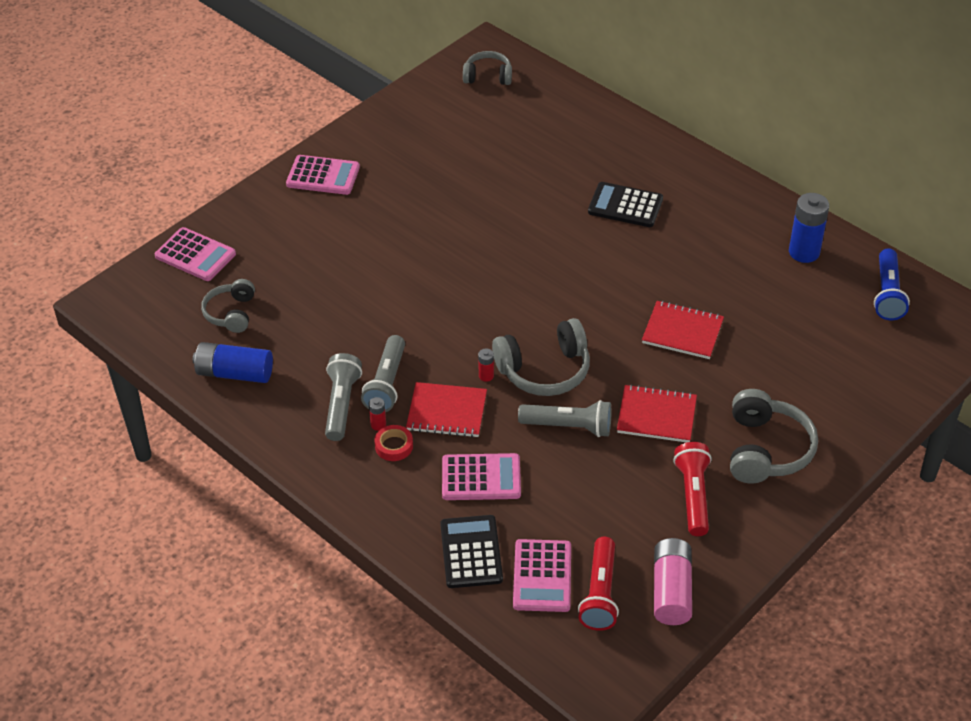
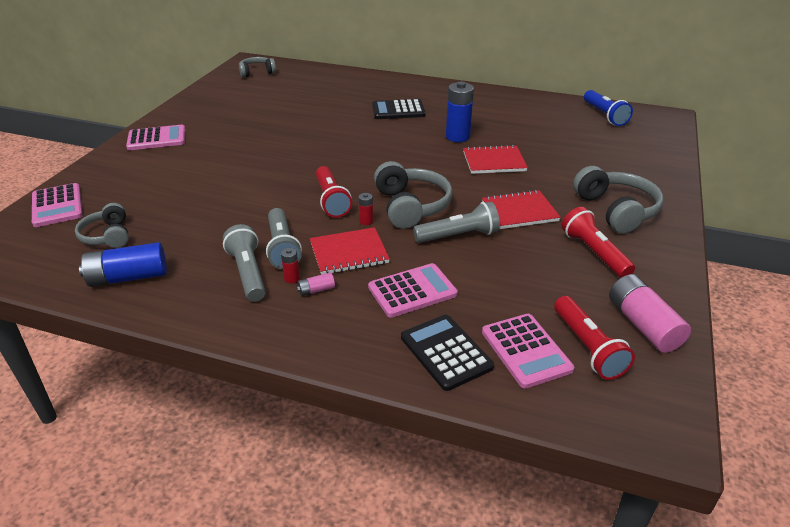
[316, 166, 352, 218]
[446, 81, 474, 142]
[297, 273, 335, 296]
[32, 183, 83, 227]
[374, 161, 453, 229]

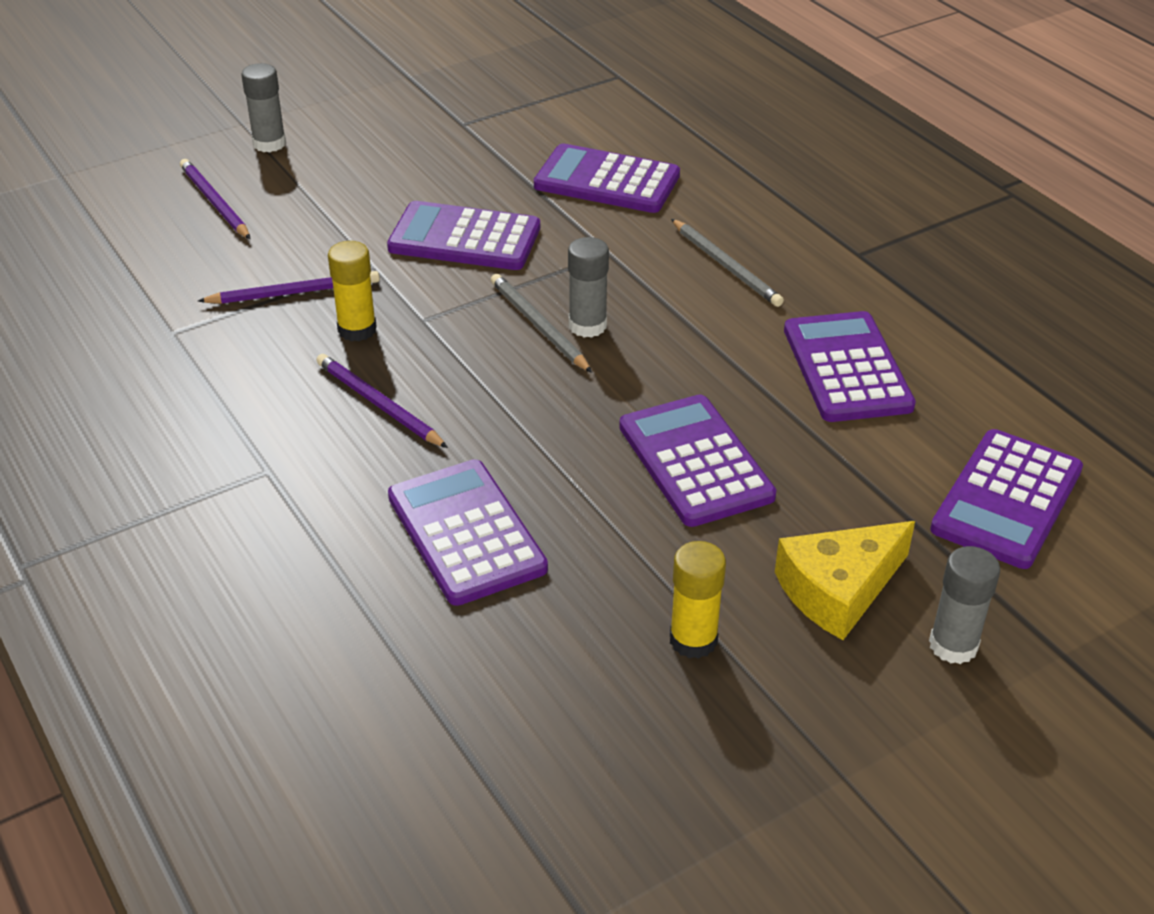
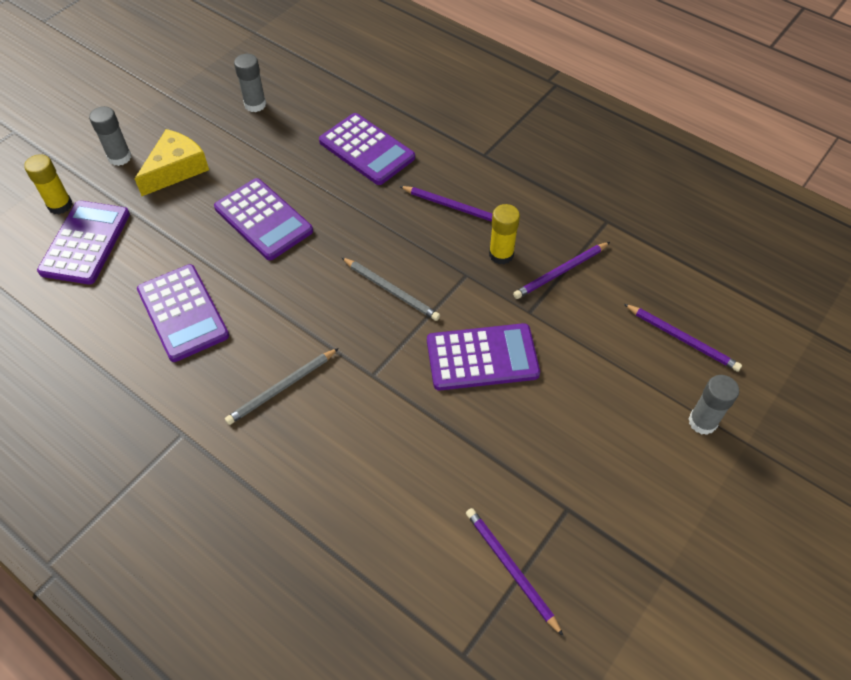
[534, 143, 680, 213] (first image)
[466, 508, 563, 636]
[234, 54, 266, 112]
[24, 154, 73, 214]
[225, 348, 339, 425]

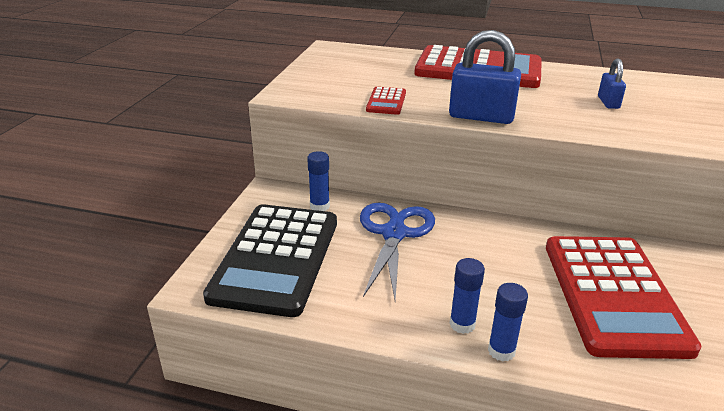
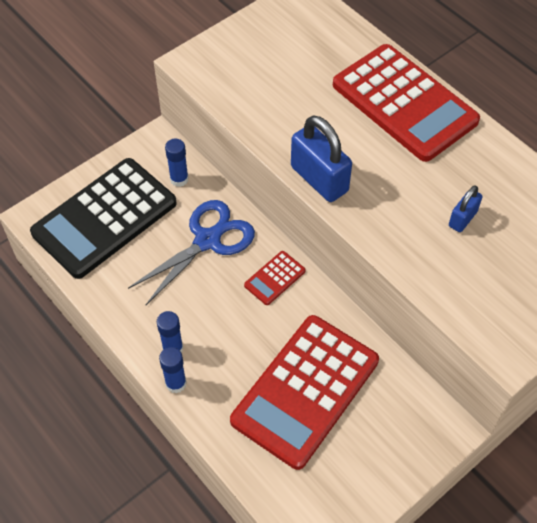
[244, 251, 305, 305]

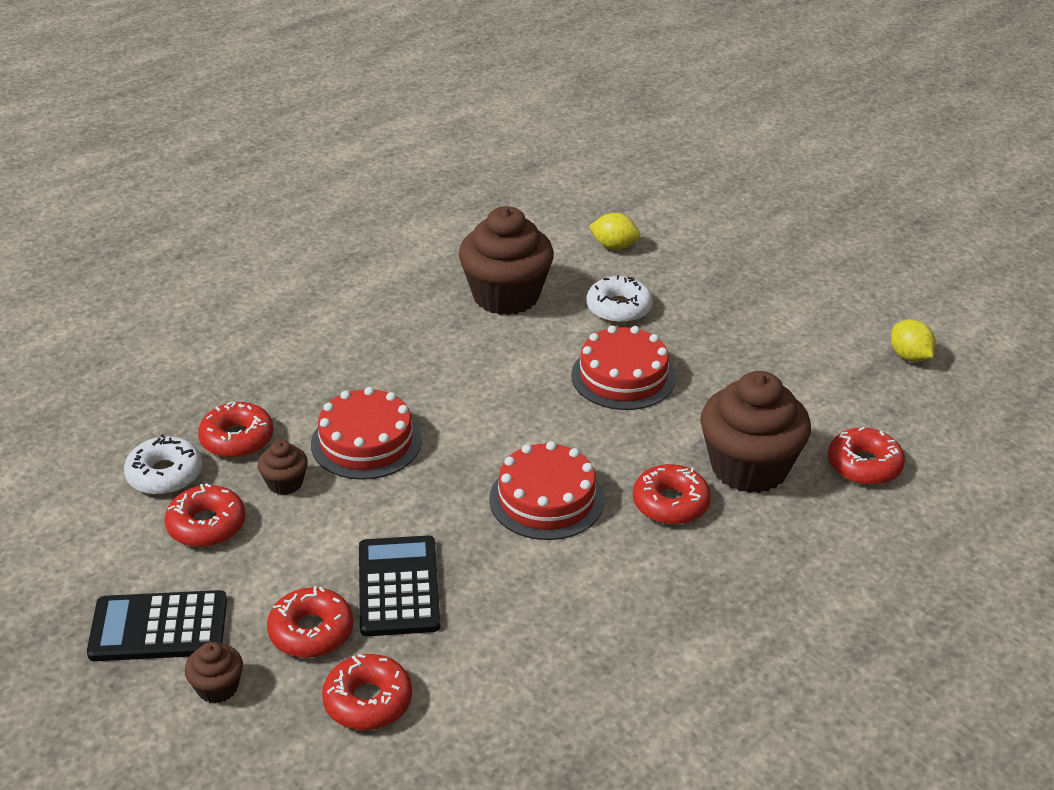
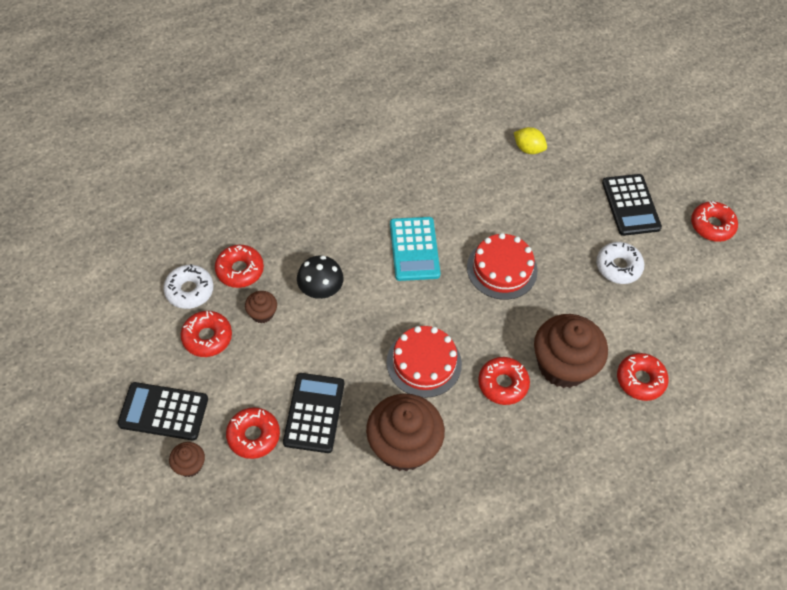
[891, 320, 936, 362] (first image)
[390, 217, 440, 281]
[602, 174, 662, 236]
[691, 201, 738, 242]
[366, 393, 445, 472]
[596, 242, 644, 284]
[297, 256, 344, 299]

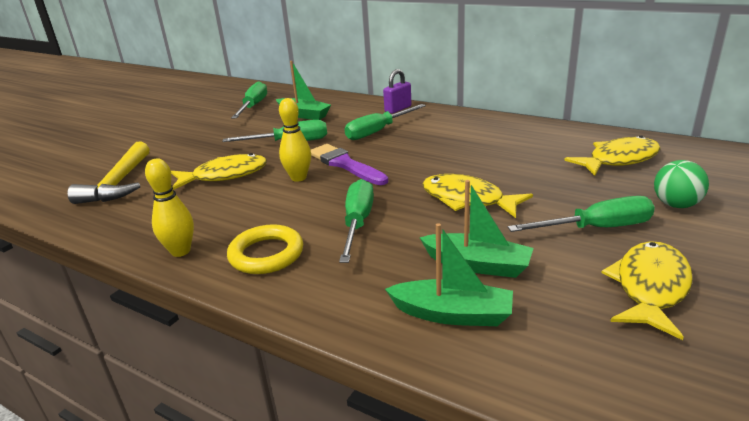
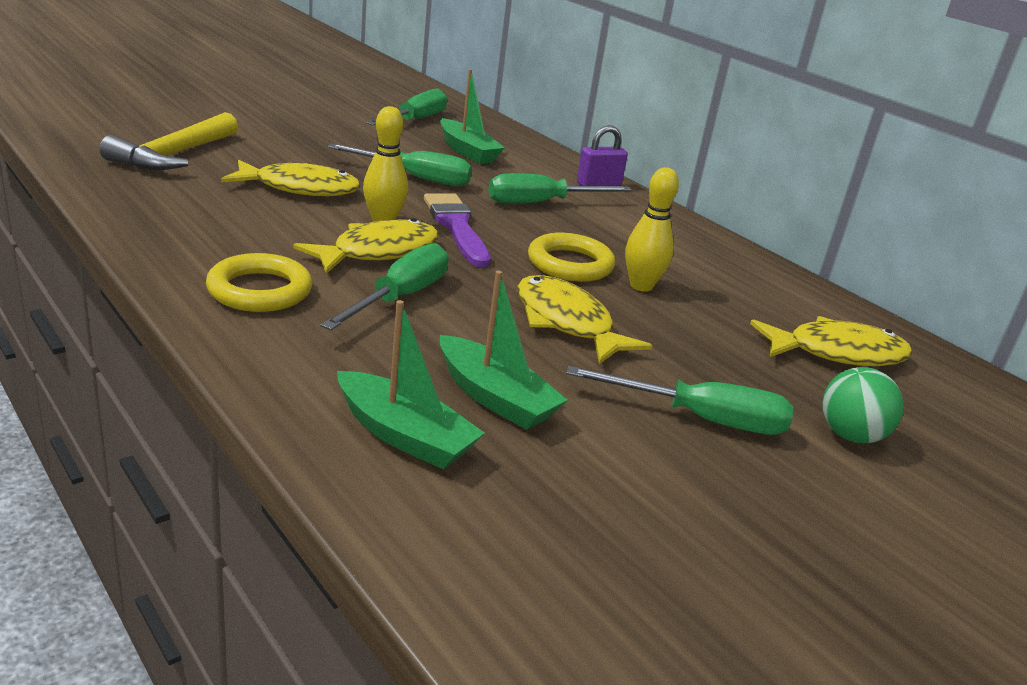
[528, 233, 615, 282]
[625, 167, 679, 292]
[293, 218, 439, 274]

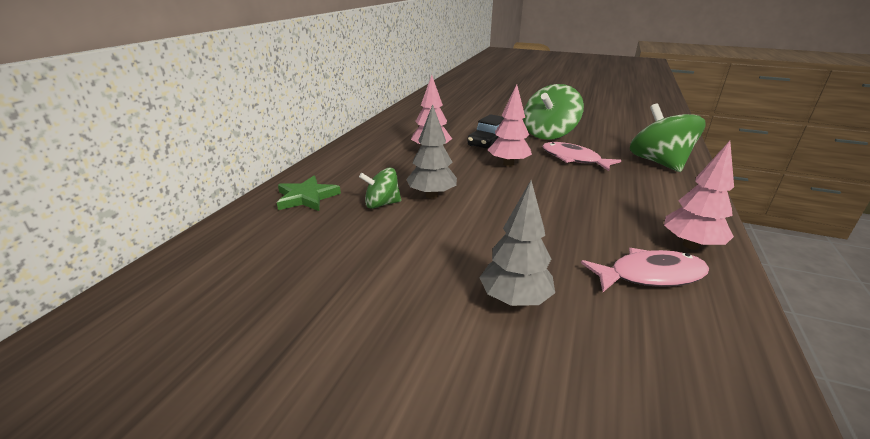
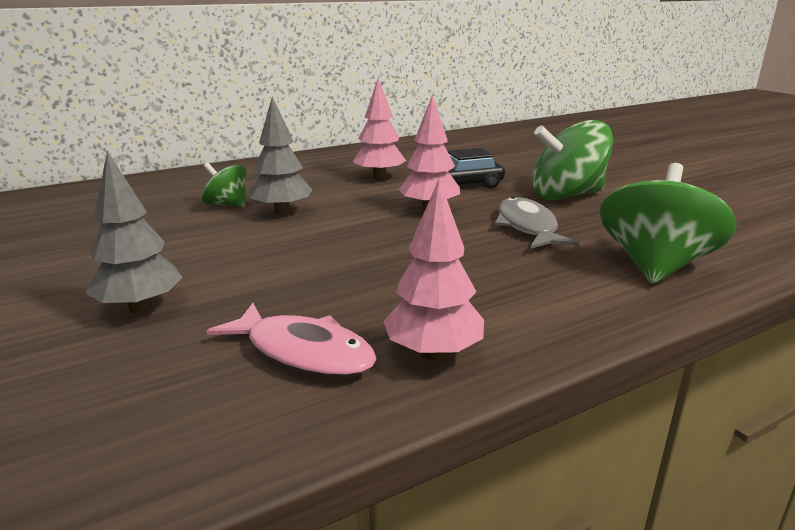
[277, 176, 341, 211] (first image)
[495, 196, 579, 249]

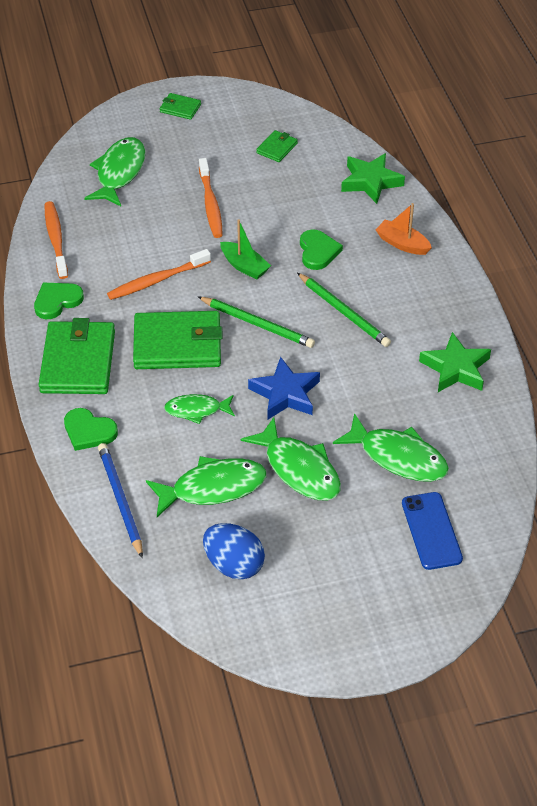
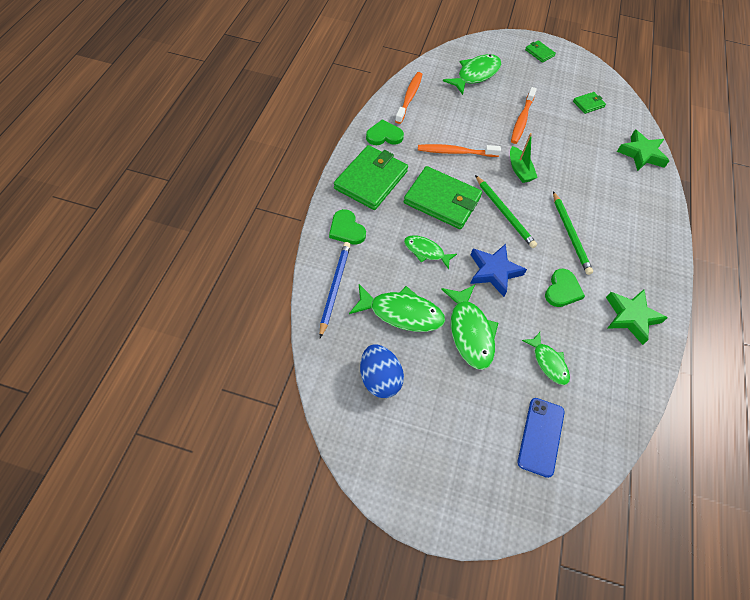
[376, 203, 432, 255] (first image)
[545, 269, 585, 307]
[522, 332, 570, 385]

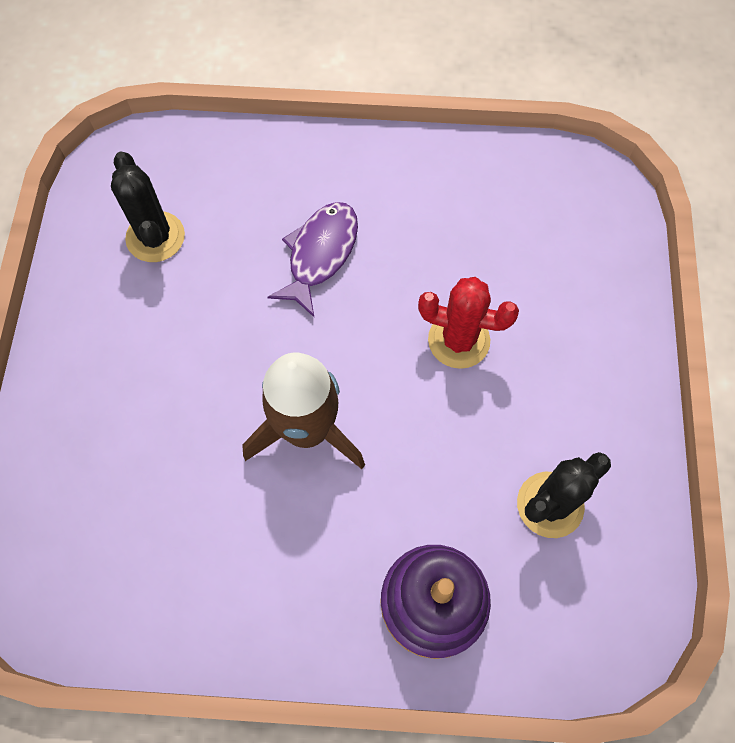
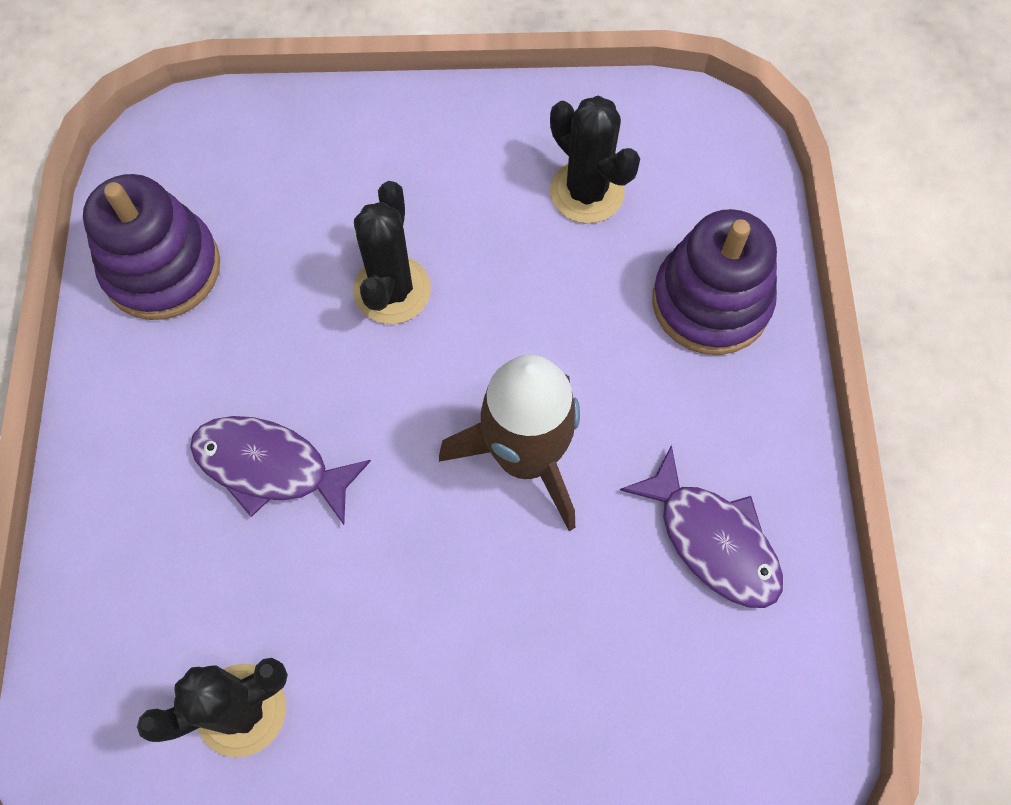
[83, 174, 220, 320]
[620, 445, 783, 608]
[353, 181, 431, 324]

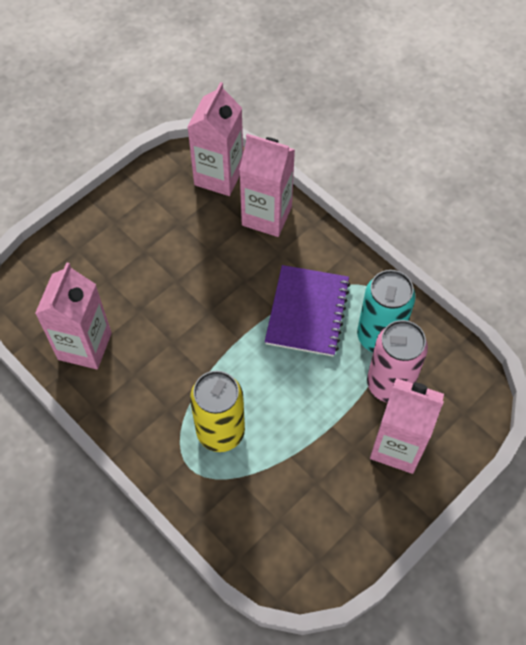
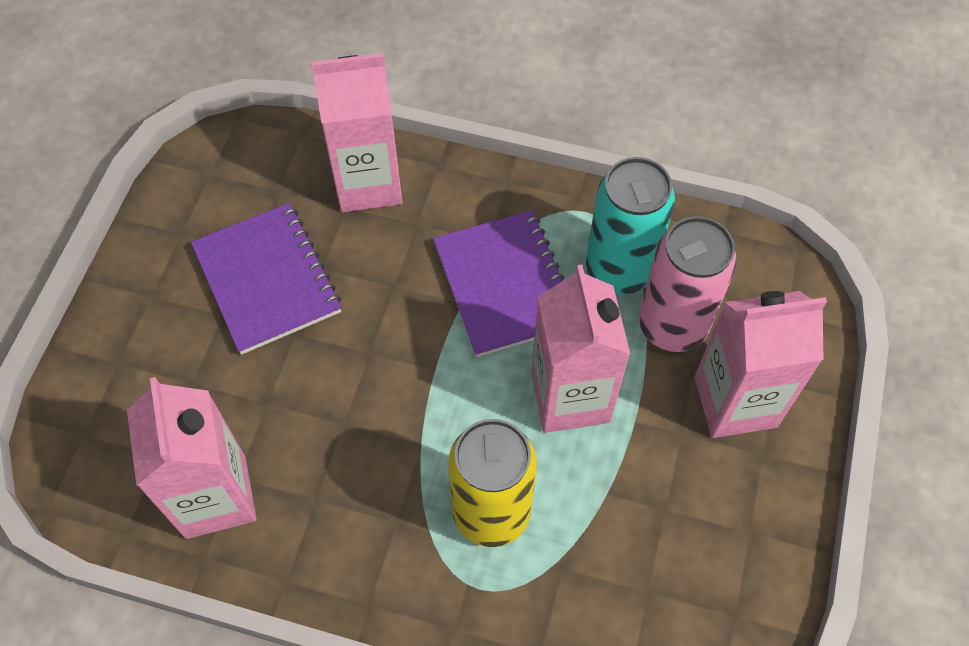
[191, 203, 341, 355]
[531, 265, 630, 433]

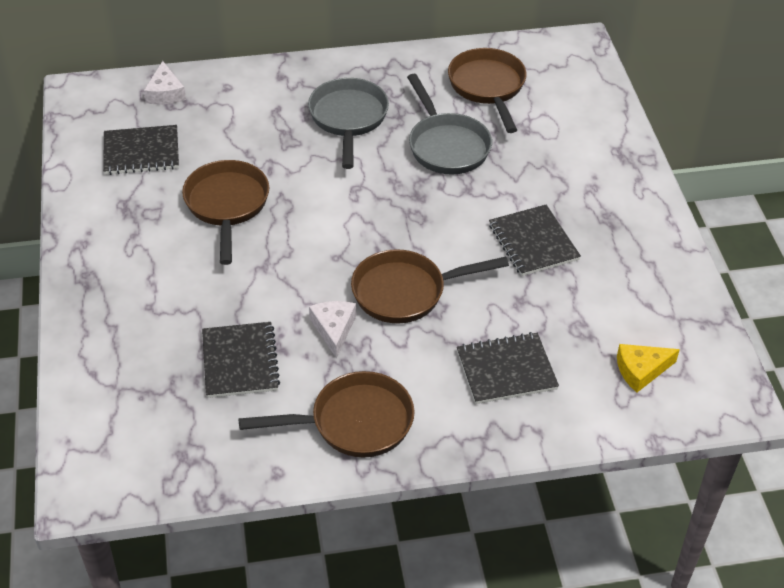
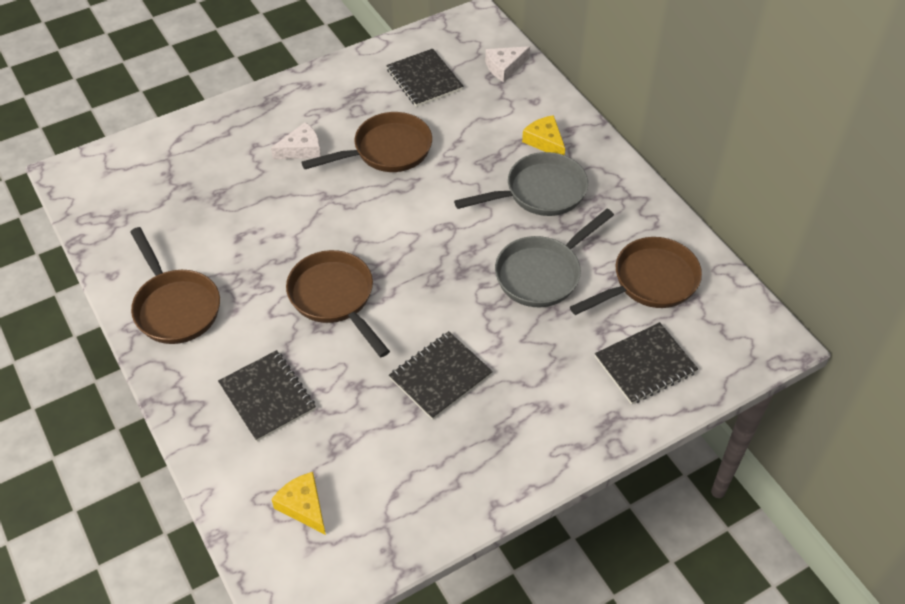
[522, 115, 565, 155]
[595, 322, 698, 405]
[271, 122, 321, 159]

